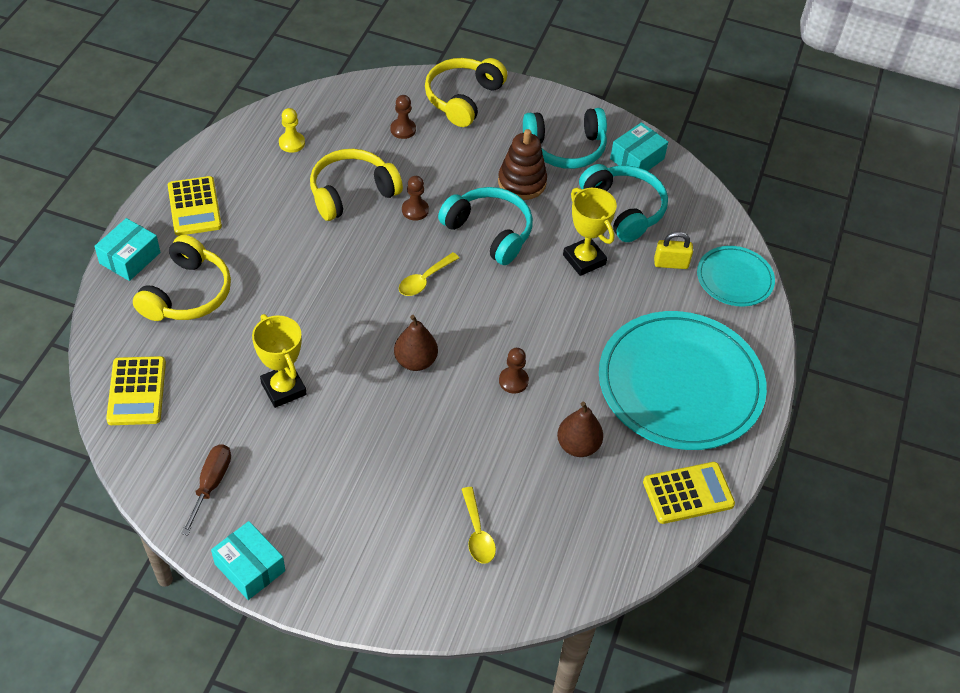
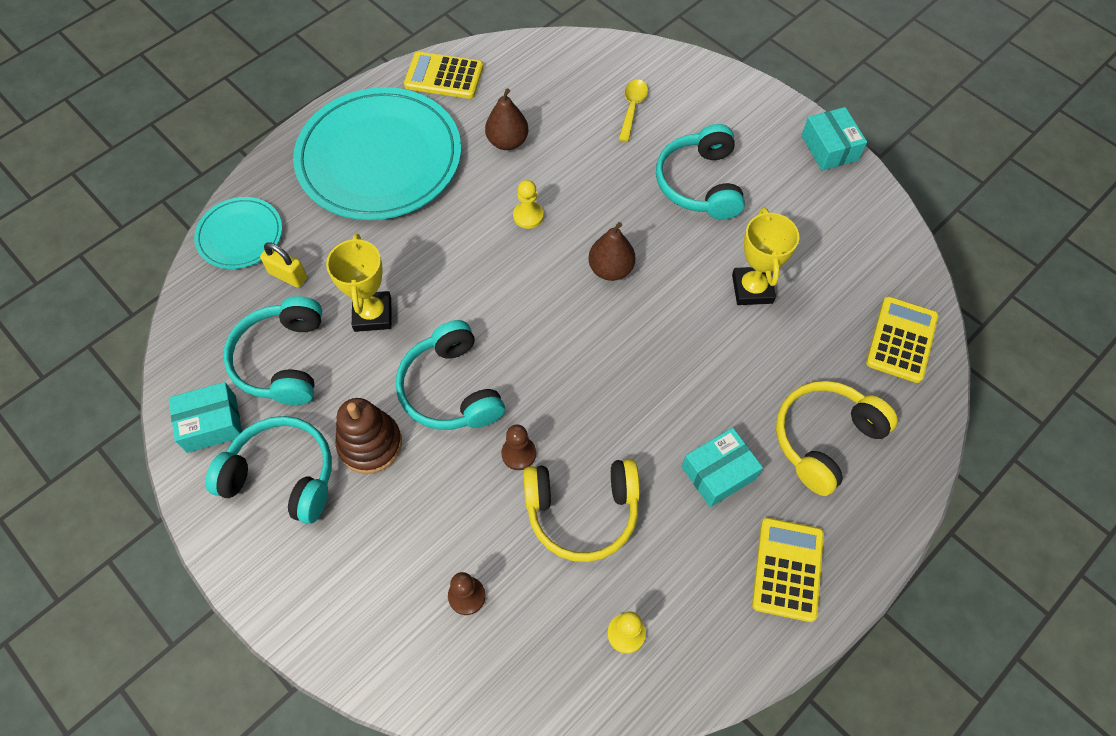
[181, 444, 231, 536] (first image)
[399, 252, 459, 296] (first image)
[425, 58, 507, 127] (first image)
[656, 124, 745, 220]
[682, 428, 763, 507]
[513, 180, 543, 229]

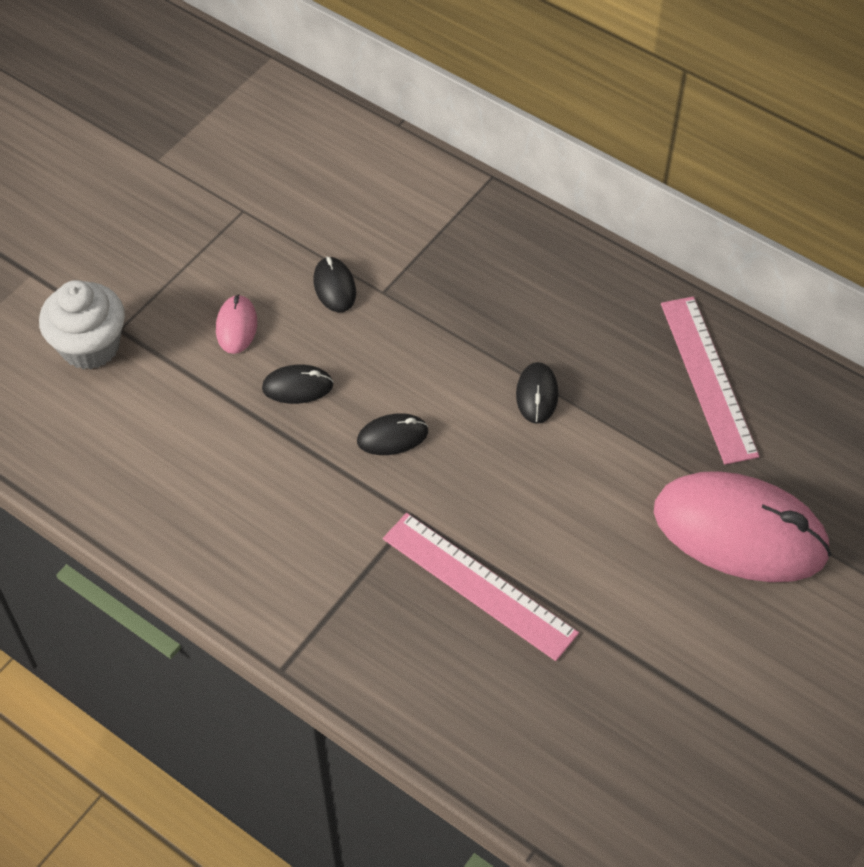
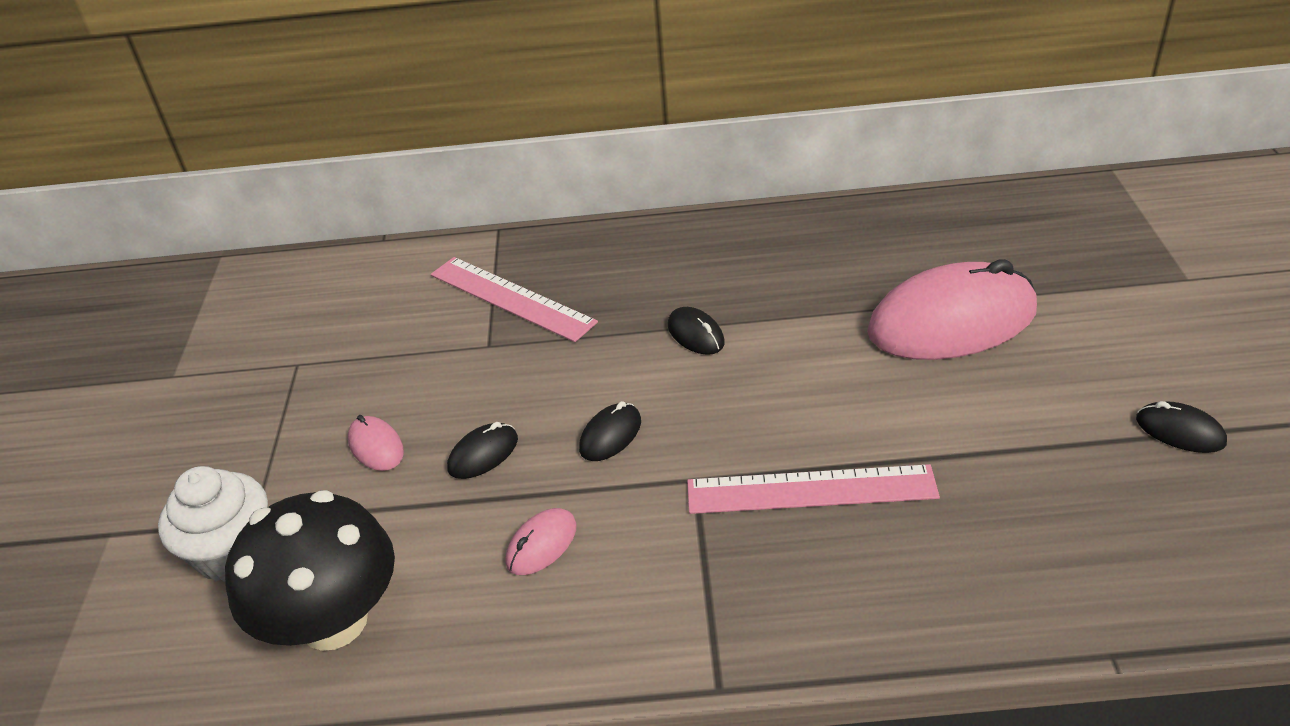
[225, 490, 395, 651]
[505, 508, 577, 575]
[1136, 401, 1227, 453]
[431, 257, 598, 342]

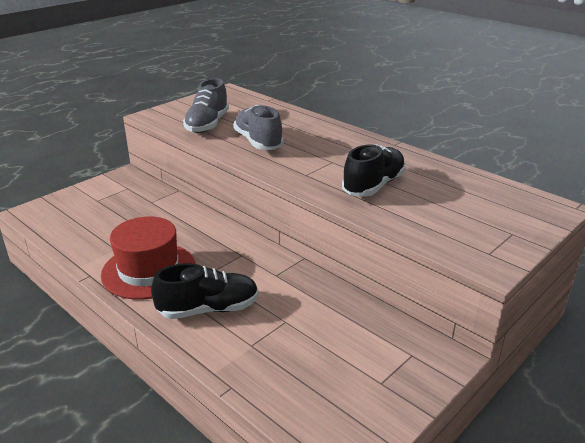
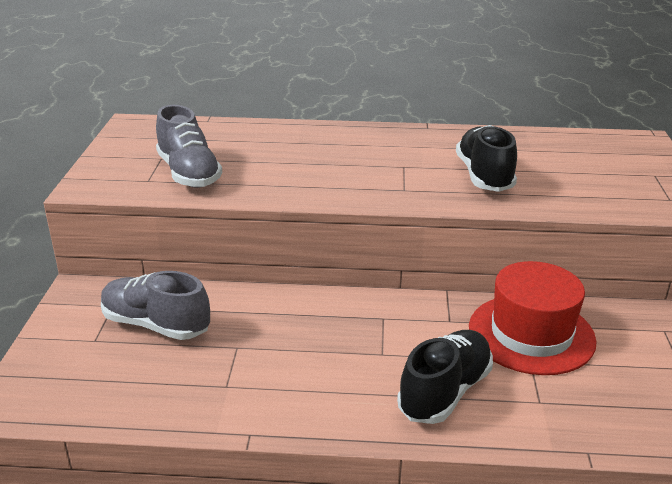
[469, 261, 597, 375]
[101, 271, 210, 340]

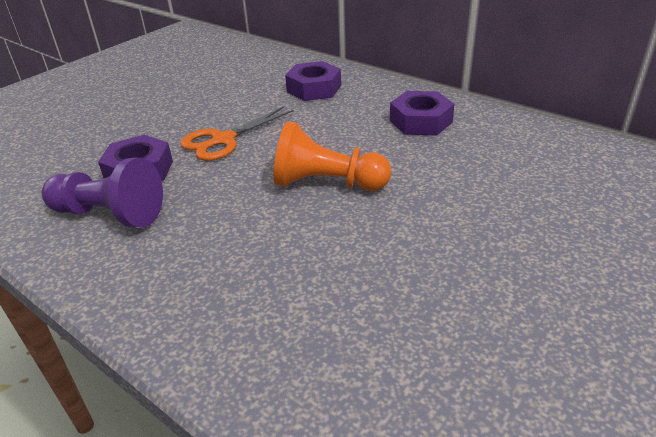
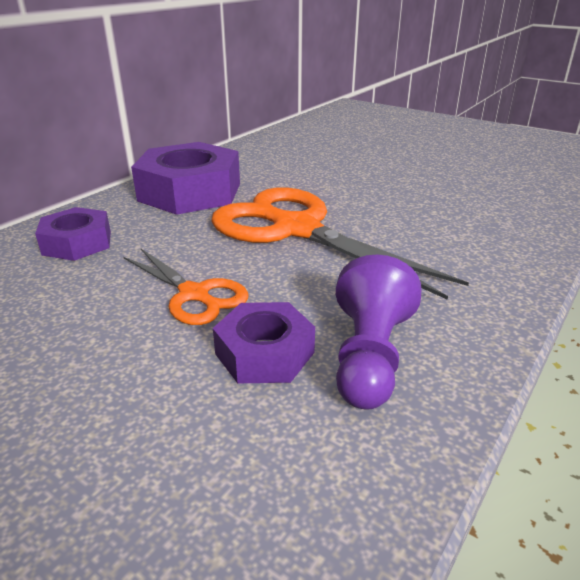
[211, 187, 469, 300]
[131, 142, 240, 215]

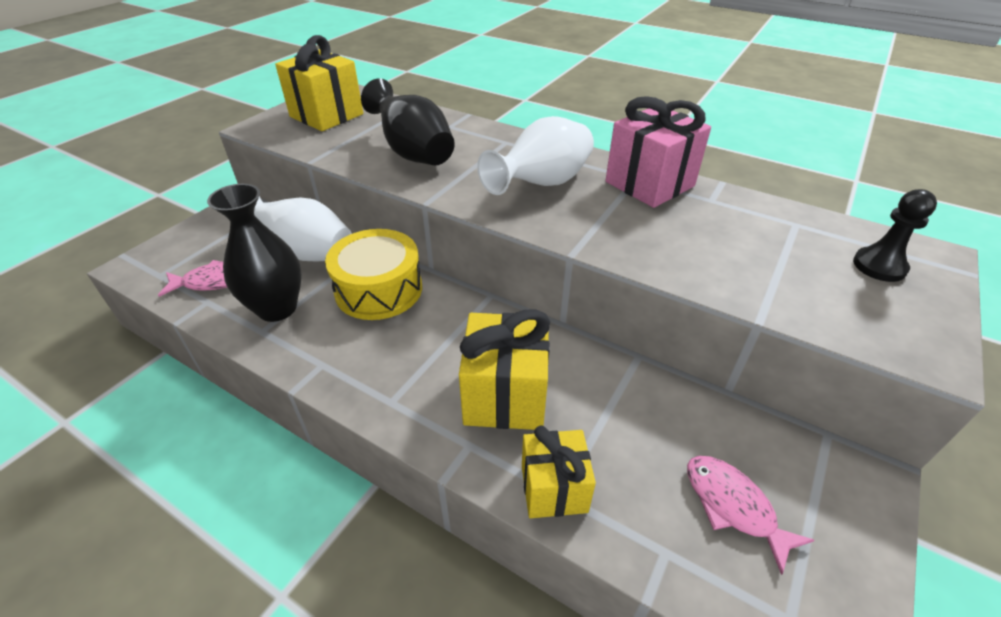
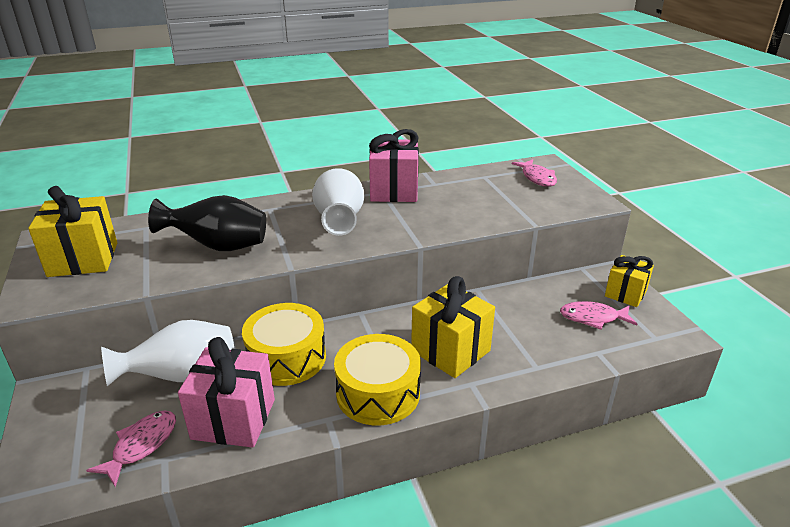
[334, 334, 421, 425]
[605, 255, 654, 307]
[178, 337, 275, 448]
[512, 159, 557, 187]

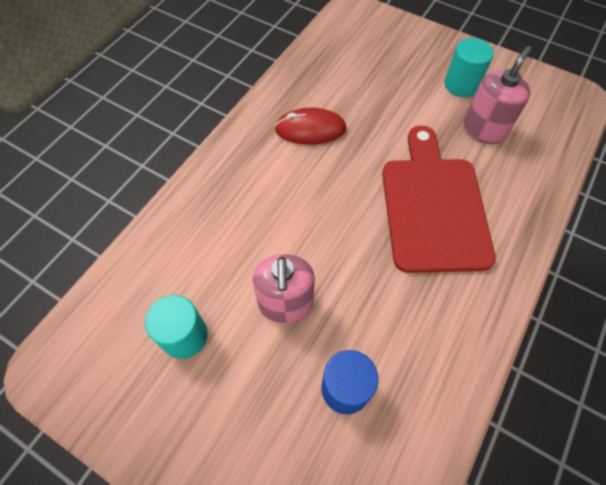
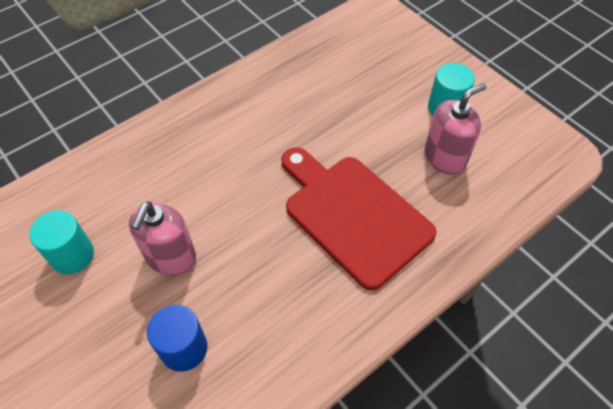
[274, 108, 347, 145] (first image)
[281, 147, 437, 290]

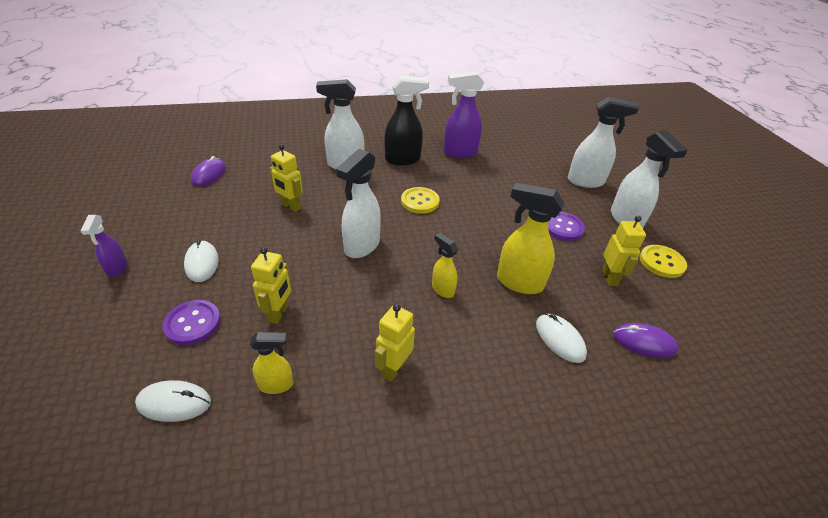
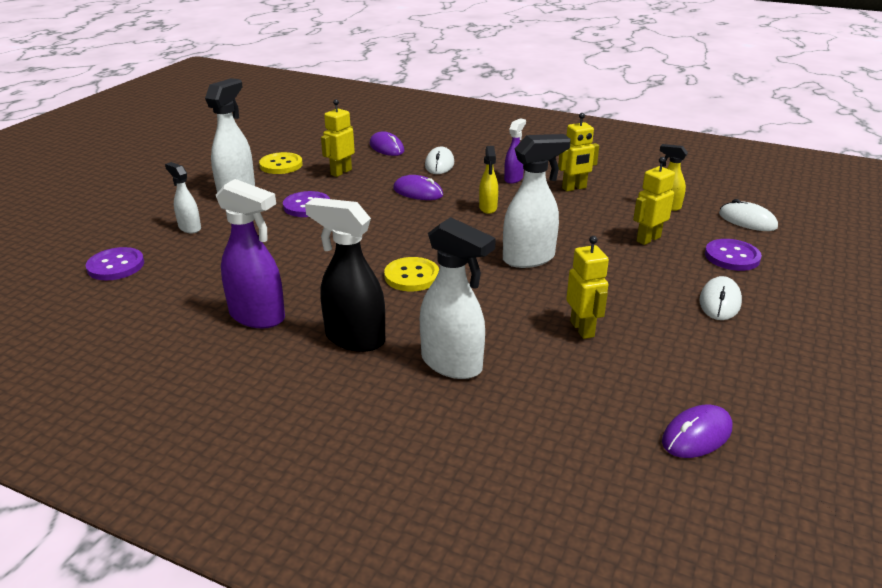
[86, 247, 144, 280]
[504, 118, 526, 184]
[393, 175, 443, 200]
[165, 162, 201, 233]

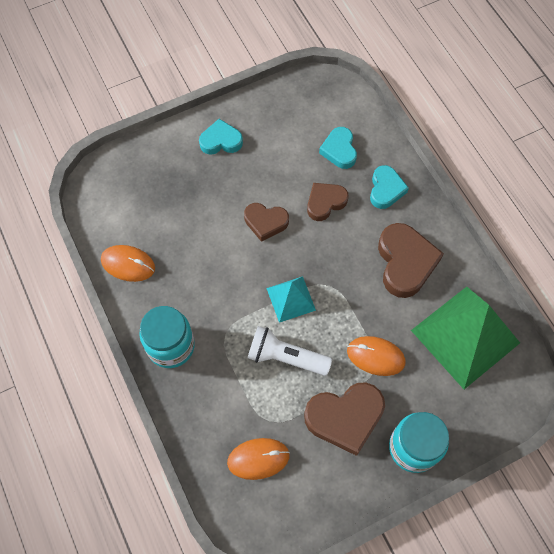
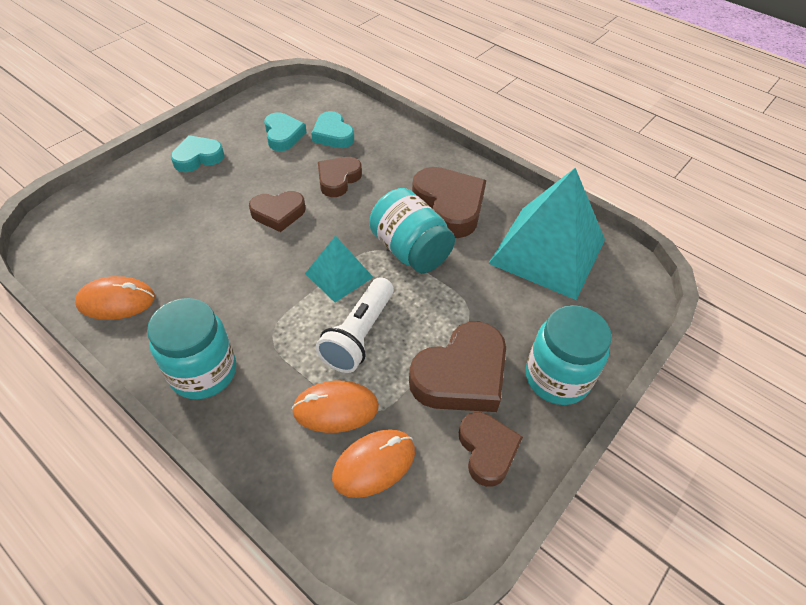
[369, 188, 455, 273]
[459, 412, 523, 487]
[292, 381, 379, 433]
[264, 112, 306, 151]
[488, 168, 605, 300]
[315, 277, 394, 373]

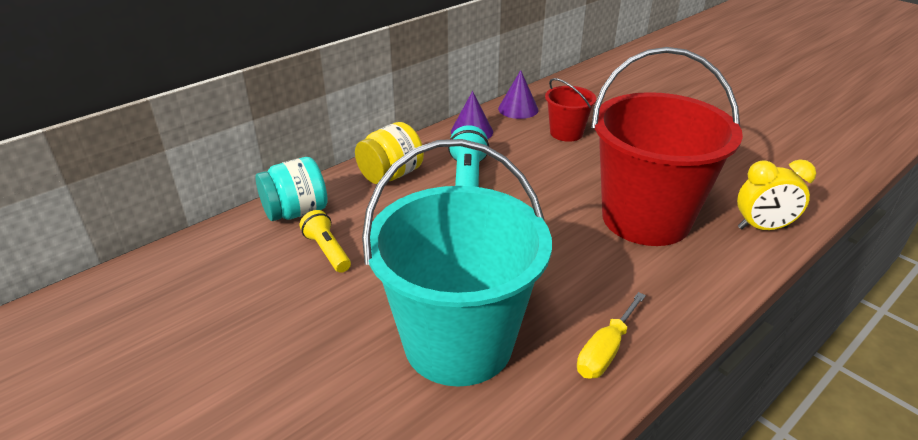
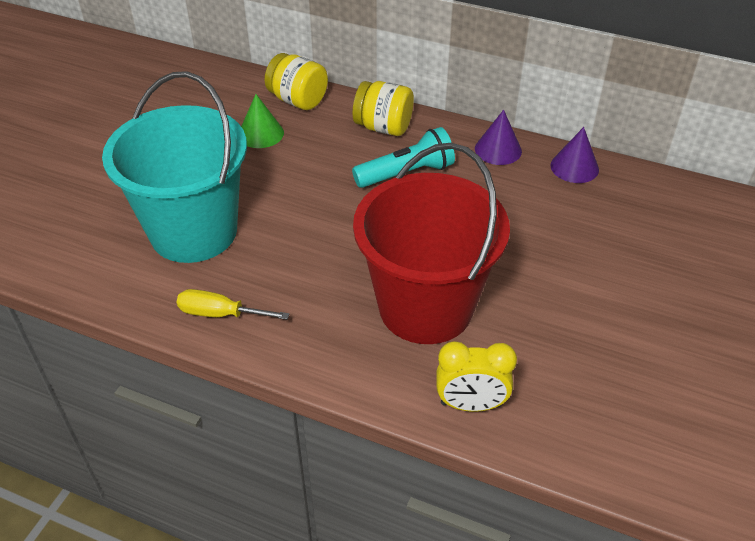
[545, 78, 596, 142] (first image)
[241, 94, 284, 148]
[265, 53, 328, 110]
[436, 342, 517, 412]

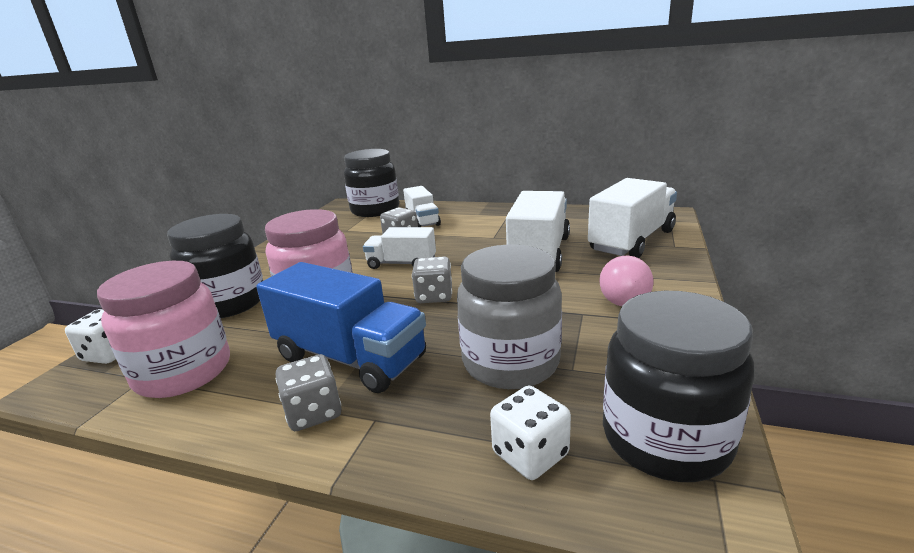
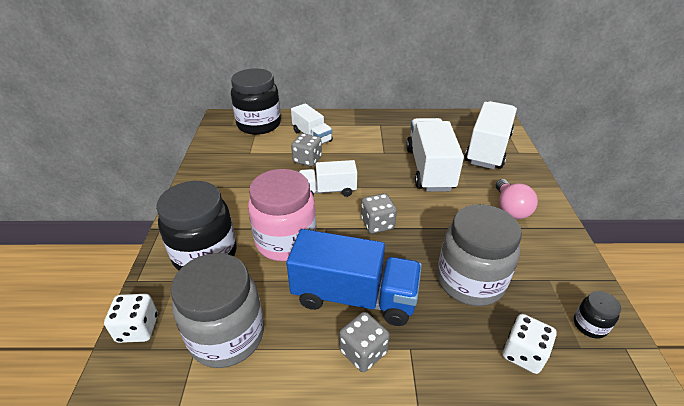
[171, 253, 264, 368]
[574, 291, 621, 339]

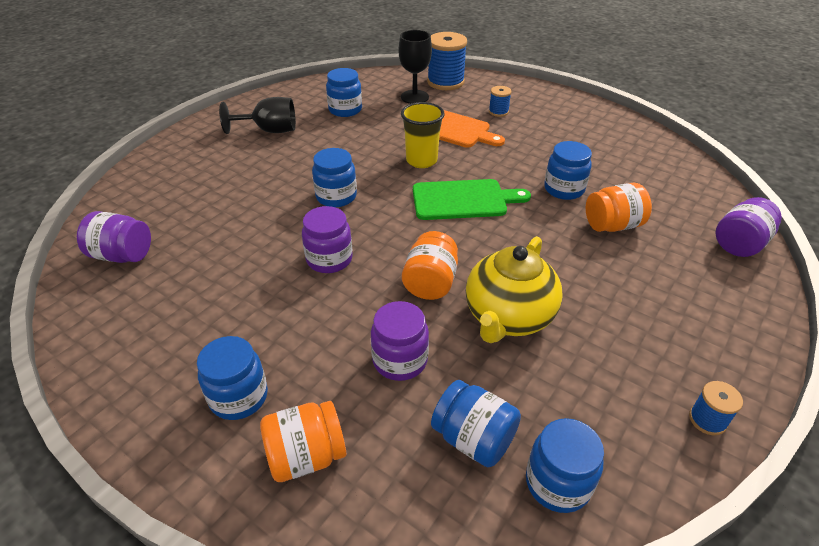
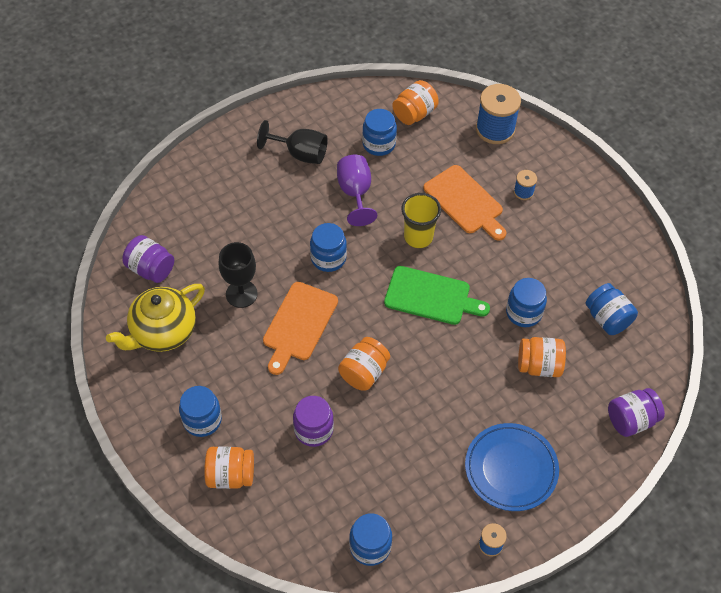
[337, 155, 377, 226]
[392, 80, 439, 125]
[465, 423, 559, 511]
[218, 242, 258, 308]
[586, 283, 638, 335]
[106, 284, 205, 352]
[263, 282, 338, 375]

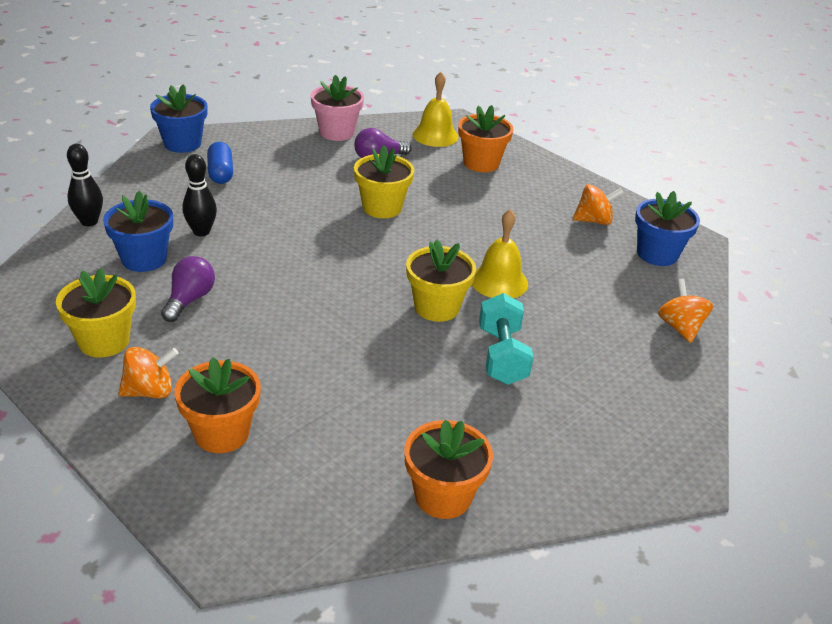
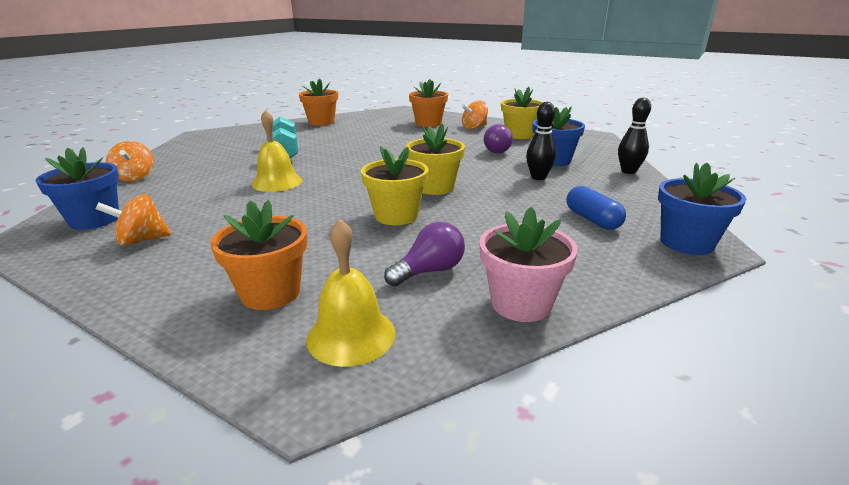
[406, 124, 465, 195]

